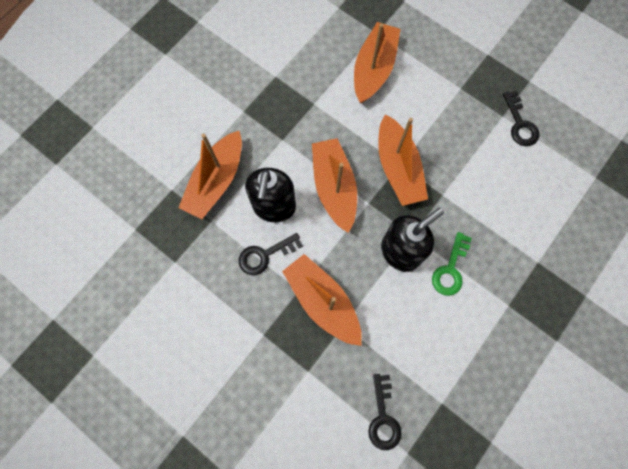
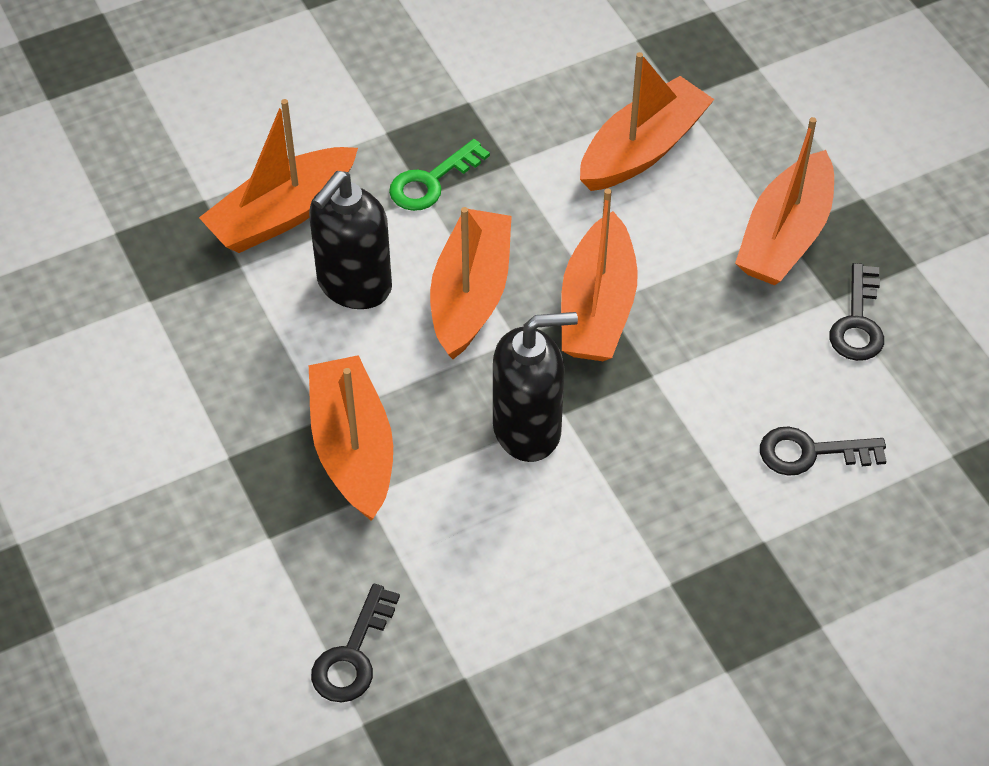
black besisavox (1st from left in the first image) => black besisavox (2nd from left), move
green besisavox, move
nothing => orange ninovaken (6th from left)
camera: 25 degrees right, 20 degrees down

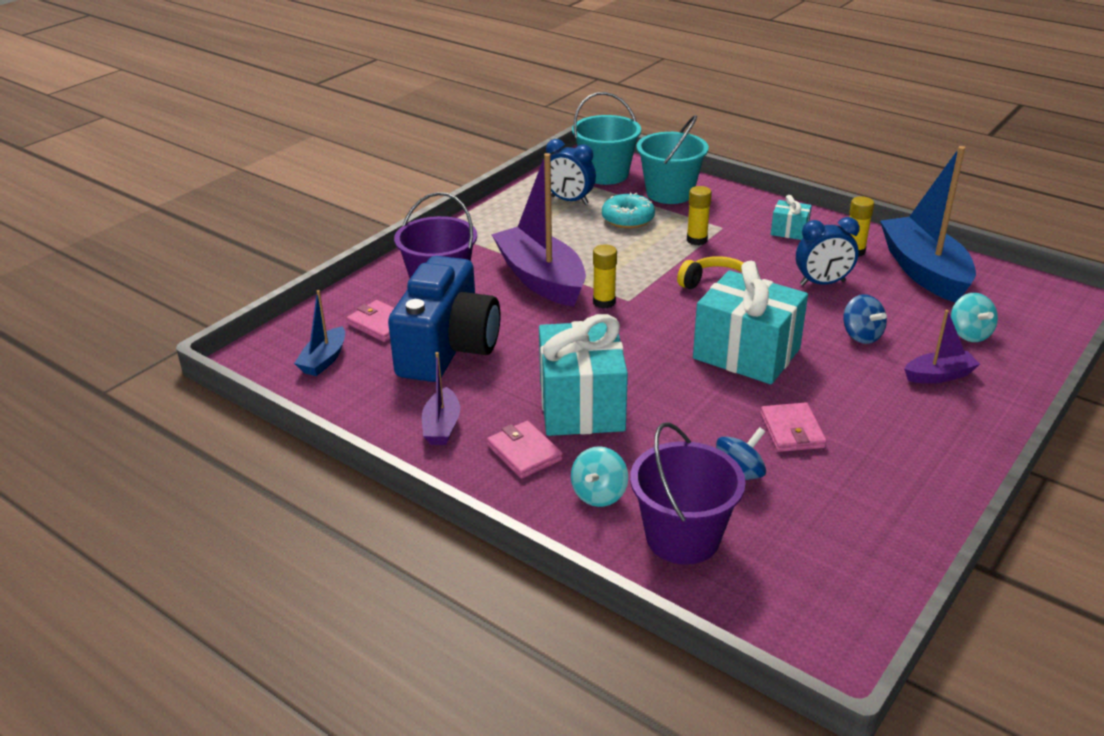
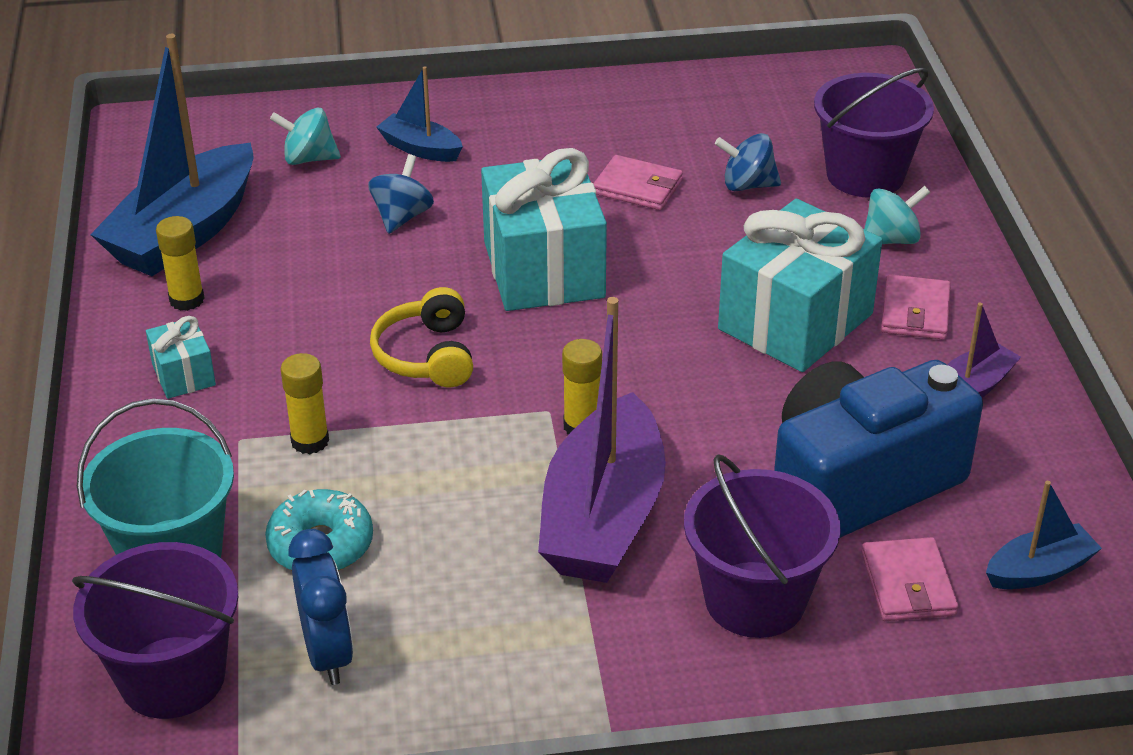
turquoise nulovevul (1st from left) => purple nulovevul (1st from left)
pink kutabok (3rd from left in the first image) => pink kutabok (1st from left), 75 degrees clockwise
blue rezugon (2nd from left) => nothing
purple ninovaken (3rd from left) => blue ninovaken (2nd from left)
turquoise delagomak (2nd from left in the first image) => turquoise delagomak (1st from left), 120 degrees counterclockwise
camera: 135 degrees left, 5 degrees up

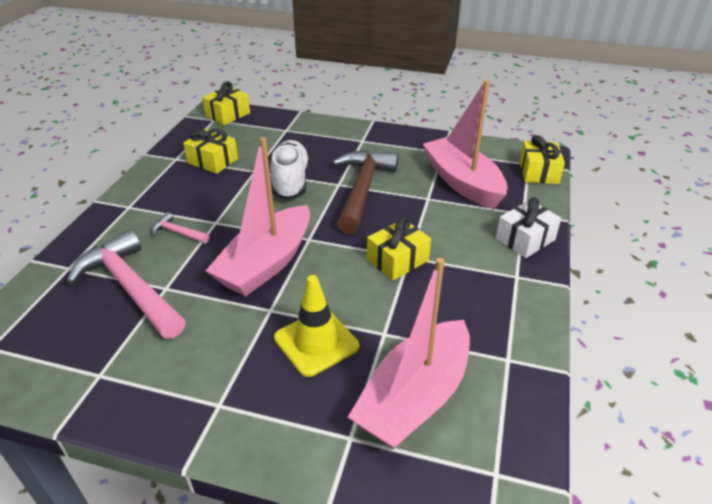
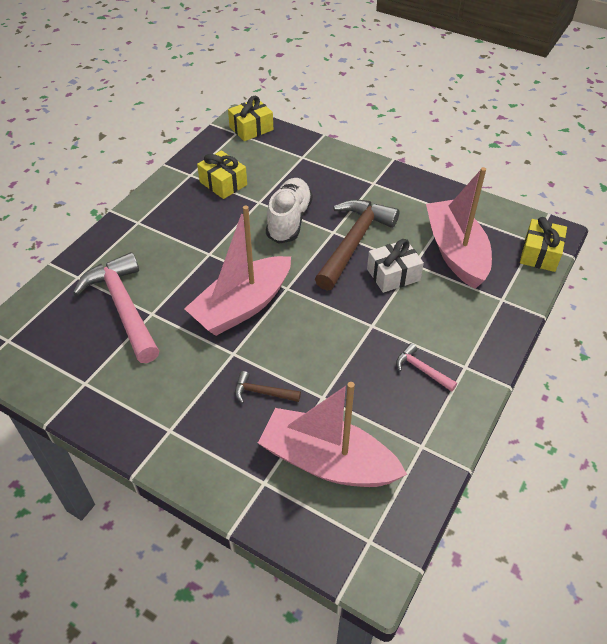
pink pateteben (2nd from left), move
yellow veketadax => brown pateteben (1st from left)
pink ninovaken (2nd from left), 60 degrees clockwise
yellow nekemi (3rd from left) => nothing
white nekemi, move
camera: 15 degrees right, 10 degrees up

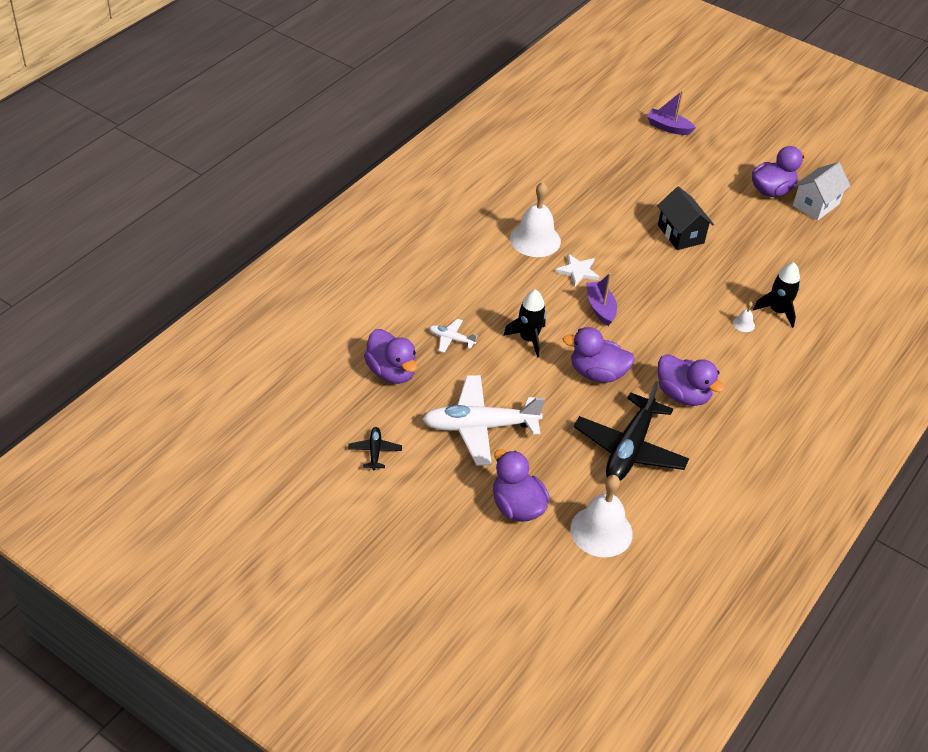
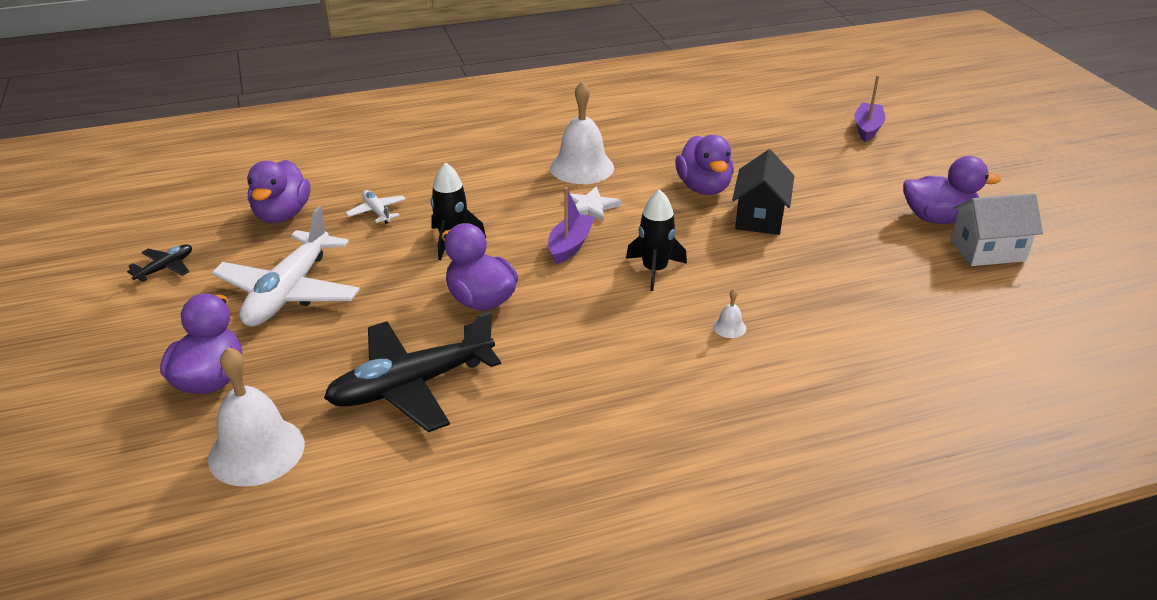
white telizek (2nd from left in the first image) => white telizek (1st from left), 105 degrees counterclockwise
purple ninovaken (2nd from left), 45 degrees clockwise
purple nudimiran (4th from left), move
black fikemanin (2nd from left), move
camera: 40 degrees right, 10 degrees down

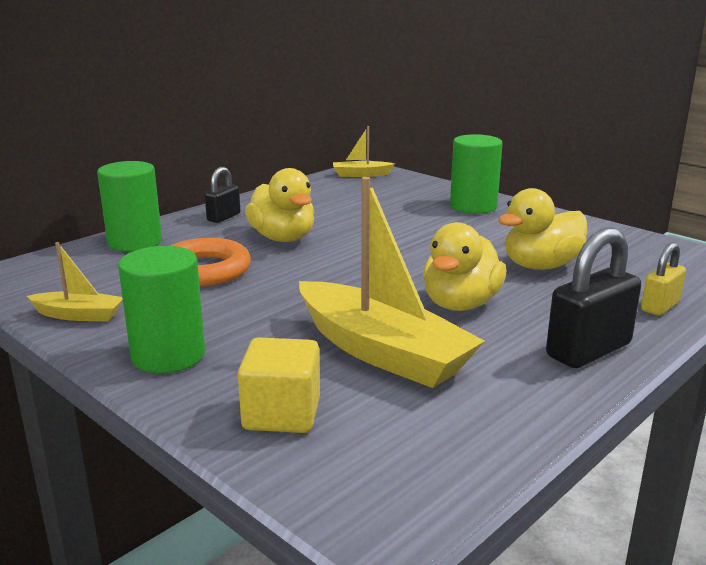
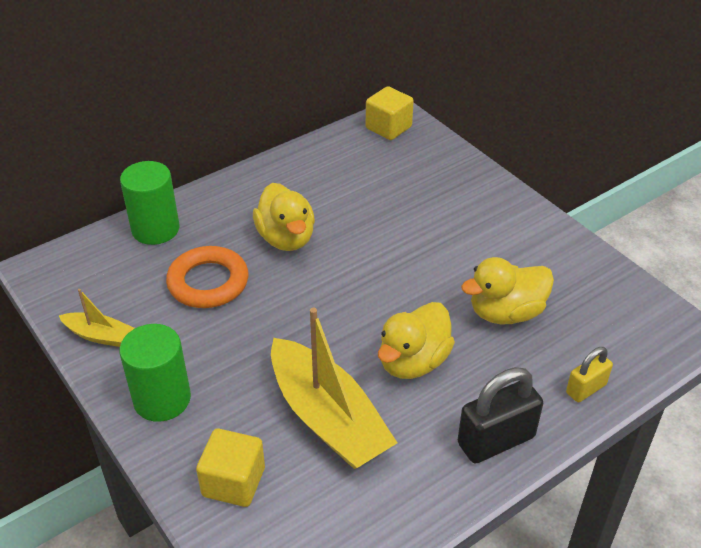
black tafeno (1st from left) => nothing
yellow ninovaken (2nd from left) => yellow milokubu (2nd from left)
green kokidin (3rd from left) => nothing
camera: 10 degrees right, 20 degrees up

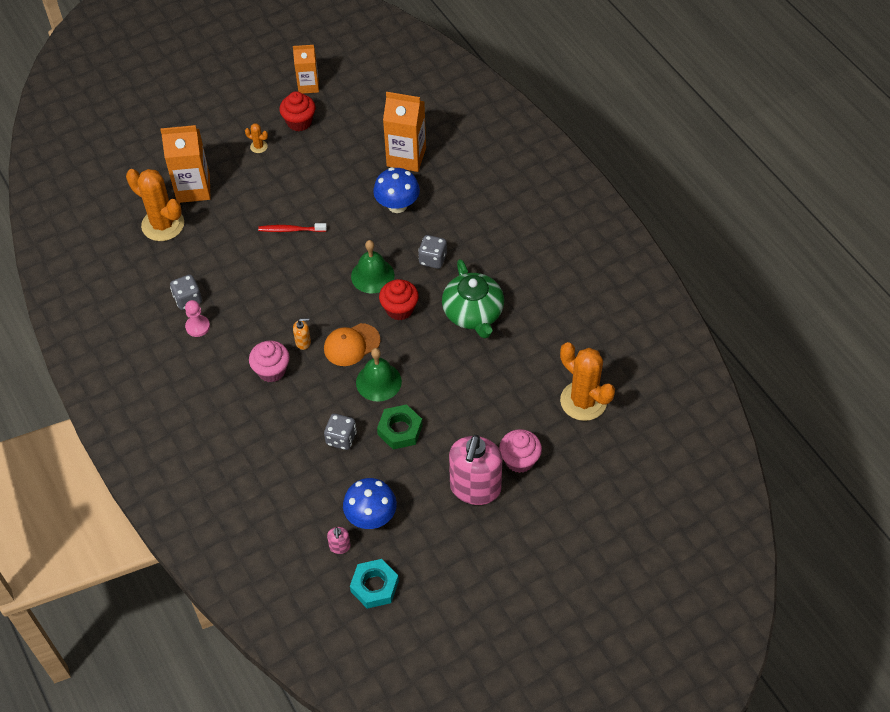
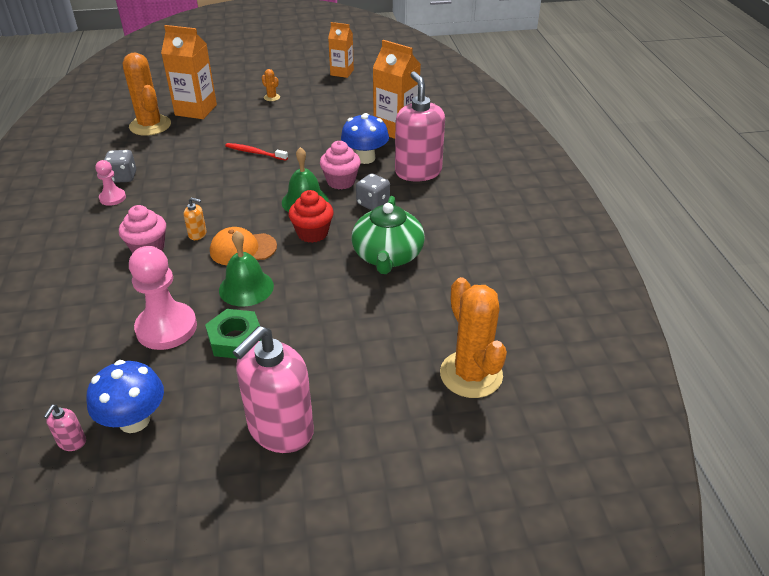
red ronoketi (1st from left) => nothing
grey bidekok (2nd from left) => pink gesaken (2nd from left)
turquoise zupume => nothing
pink ronoketi (2nd from left), move
nothing => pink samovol (3rd from left)
camera: 20 degrees right, 15 degrees down

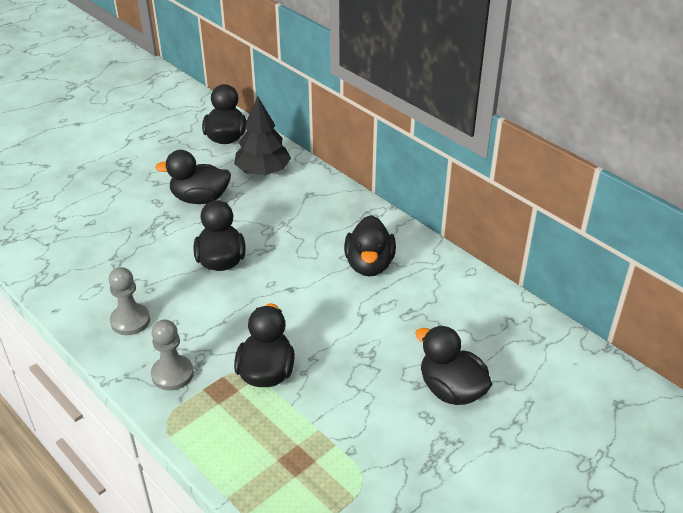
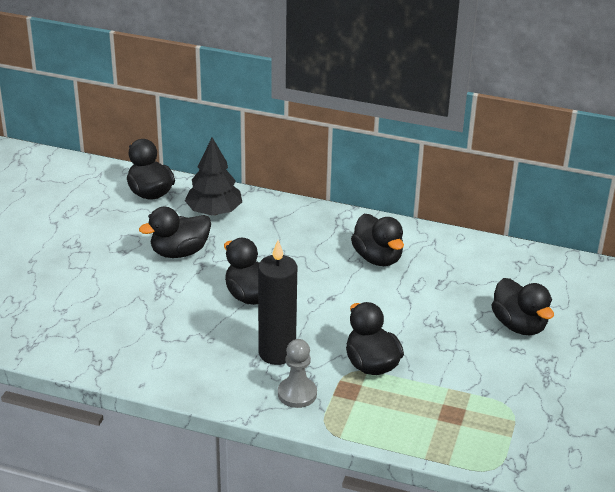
grey gesaken (1st from left) => nothing
black nudimiran (6th from left), 135 degrees counterclockwise
nothing => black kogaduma
camera: 30 degrees left, 5 degrees down

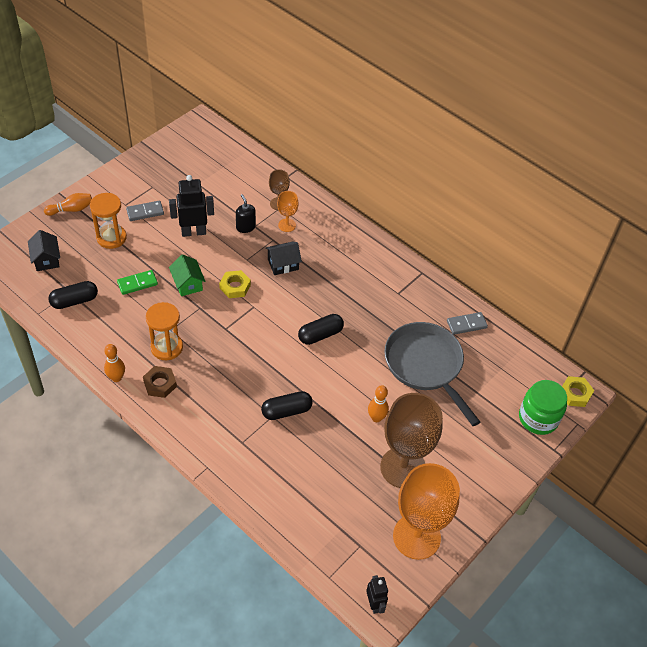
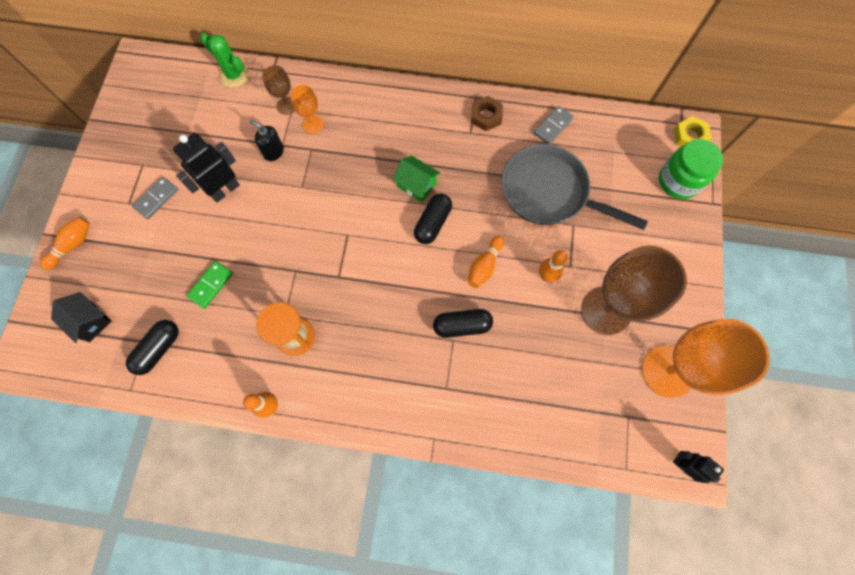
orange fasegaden (1st from left) => nothing
brown zupume, move
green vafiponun, move
yellow zupume (1st from left) => nothing
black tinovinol (2nd from left in the first image) => black tinovinol (3rd from left), 45 degrees clockwise
black vafiponun (2nd from left) => nothing
nothing => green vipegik
nothing => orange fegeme (3rd from left)
camera: 30 degrees left, 20 degrees up

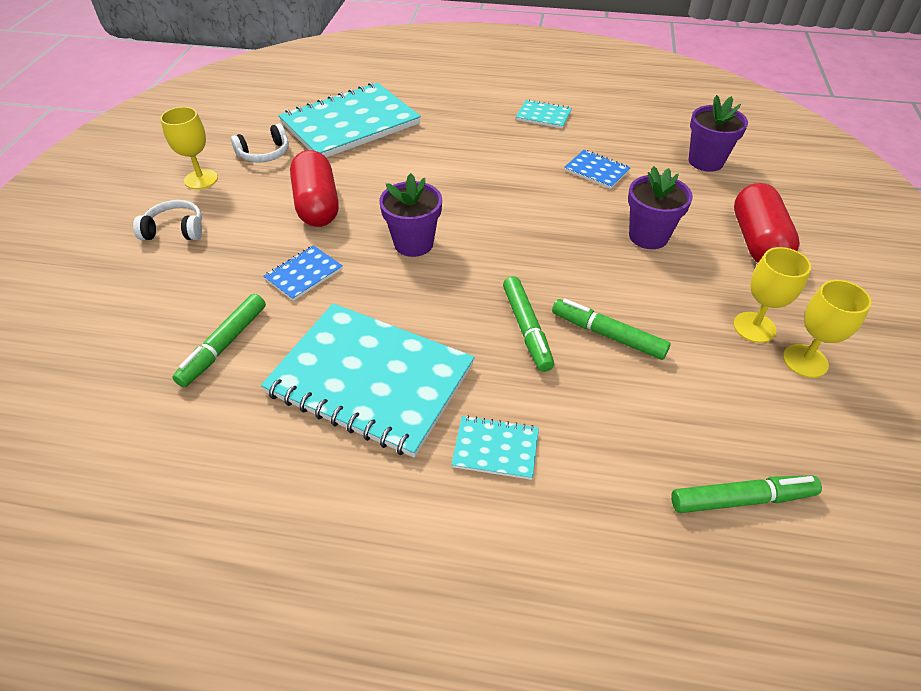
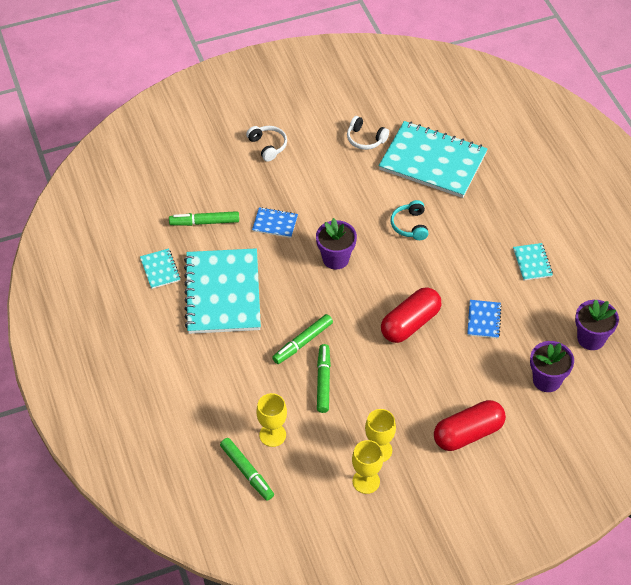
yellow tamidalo (1st from left), move
red tinovinol (1st from left), move
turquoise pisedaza (3rd from left in the first image) => turquoise pisedaza (1st from left), move
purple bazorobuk (2nd from left in the first image) => purple bazorobuk (3rd from left), move
nothing => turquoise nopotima
camera: 60 degrees right, 5 degrees up

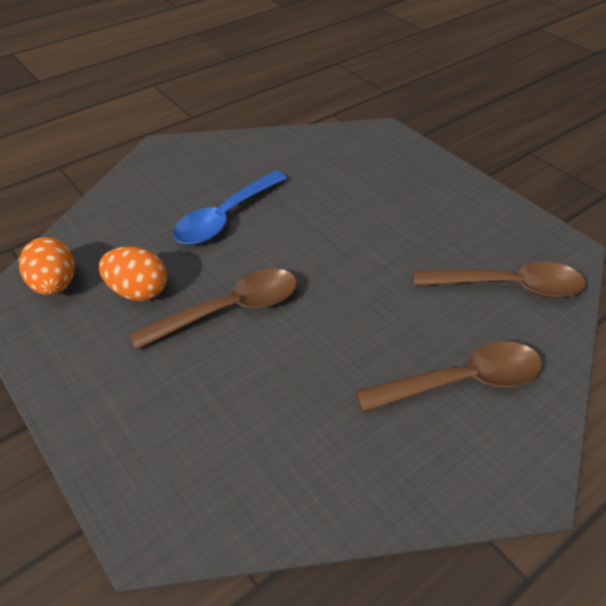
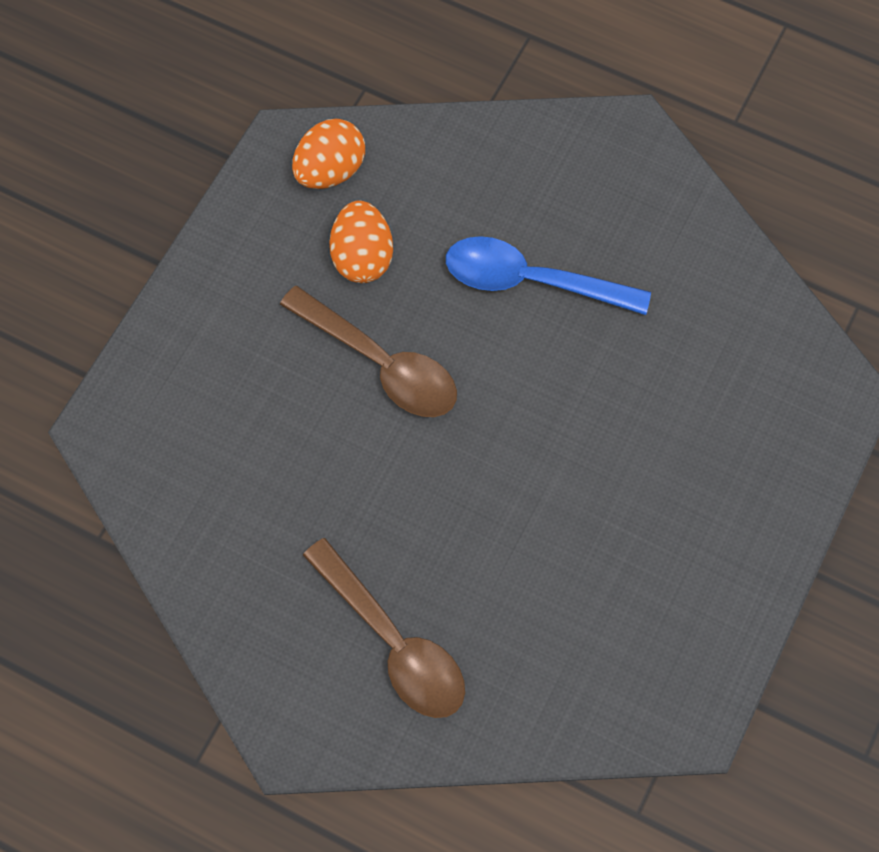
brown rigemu (3rd from left) => nothing
camera: 65 degrees right, 20 degrees up

